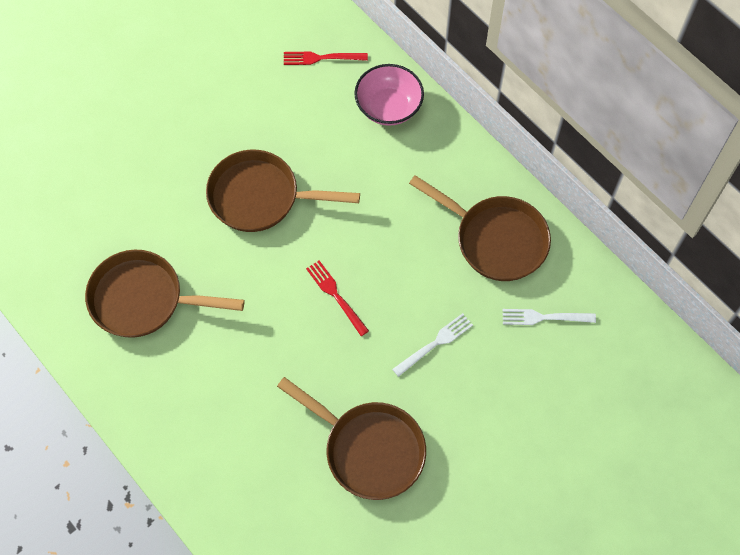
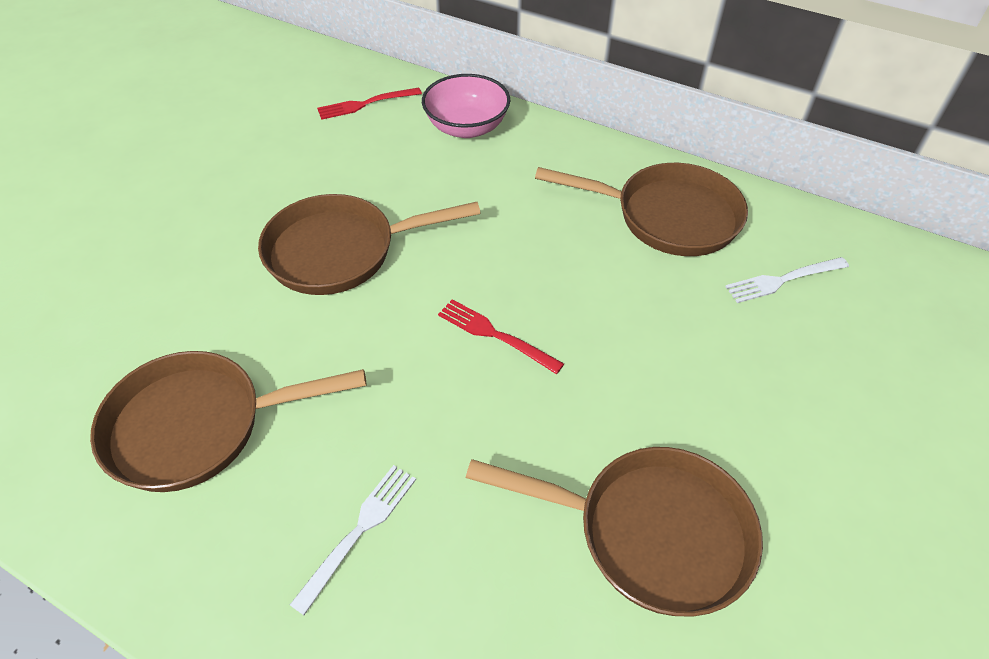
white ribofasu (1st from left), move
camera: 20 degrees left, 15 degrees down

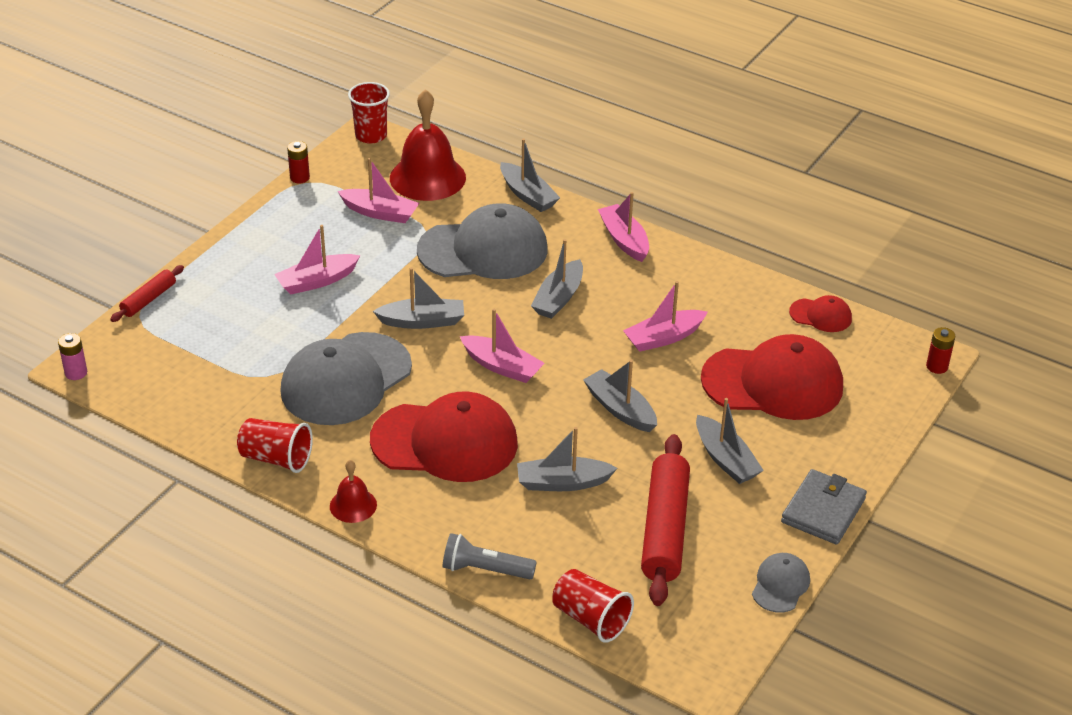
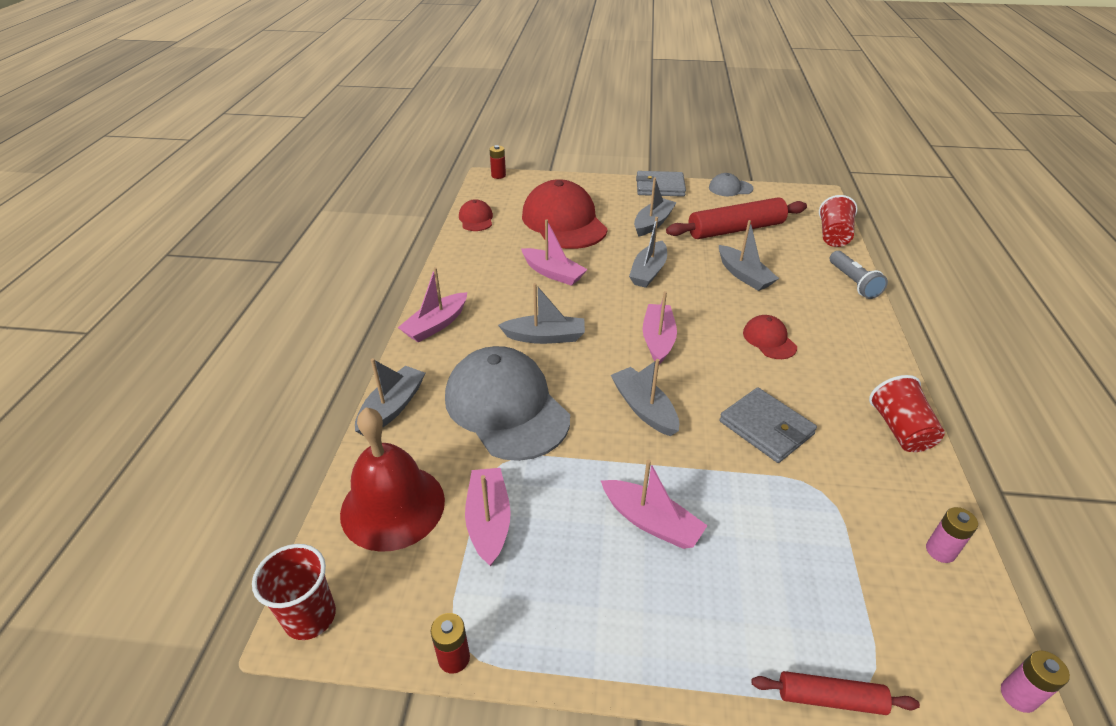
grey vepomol (1st from left) => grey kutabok (2nd from left)
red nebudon (1st from left) => nothing
red vepomol (1st from left in the first image) => red vepomol (3rd from left), x0.46
nothing => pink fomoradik (1st from left)
camera: 115 degrees left, 0 degrees up

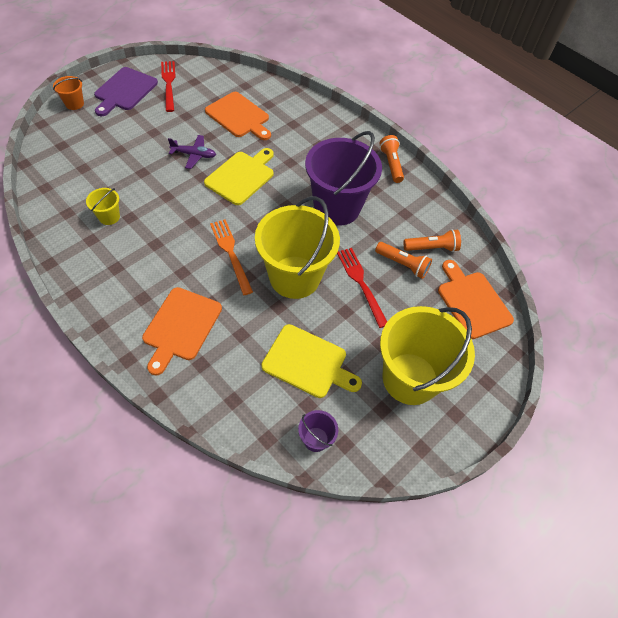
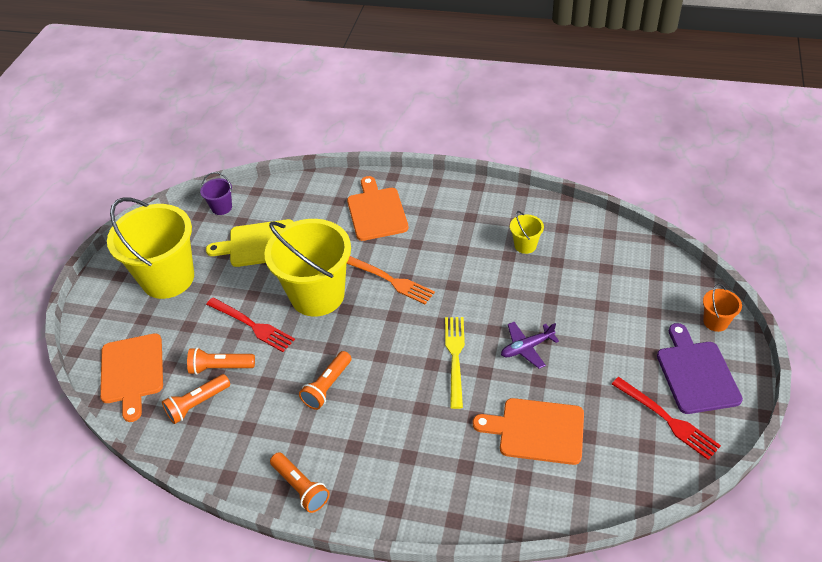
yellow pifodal (1st from left) => yellow ribofasu
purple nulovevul (2nd from left) => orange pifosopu (4th from left)
orange pifodal (3rd from left in the first image) => orange pifodal (1st from left), 45 degrees clockwise
camera: 155 degrees right, 10 degrees down

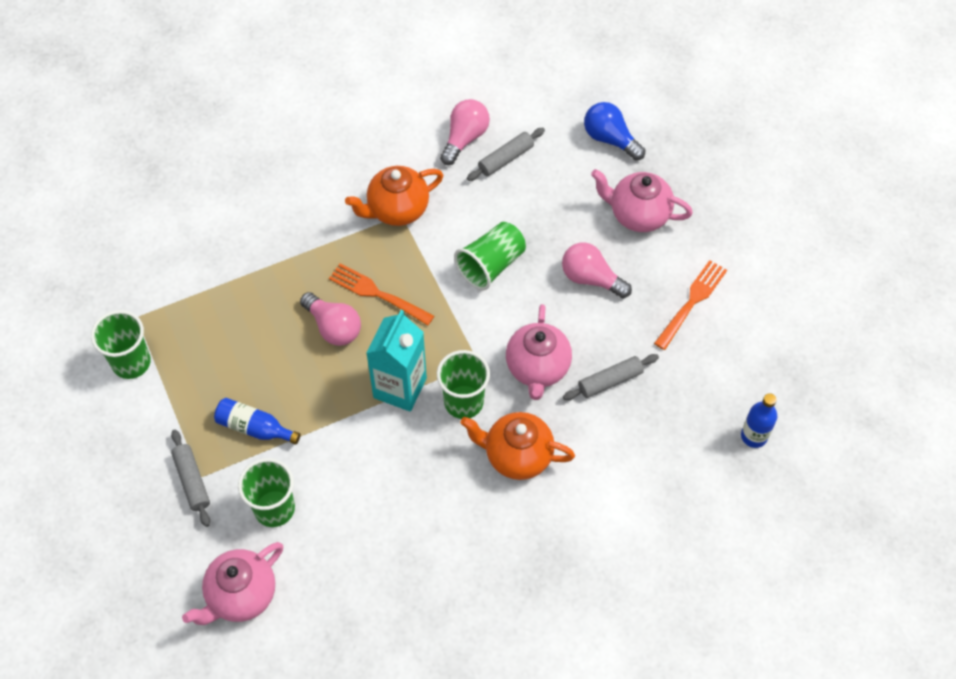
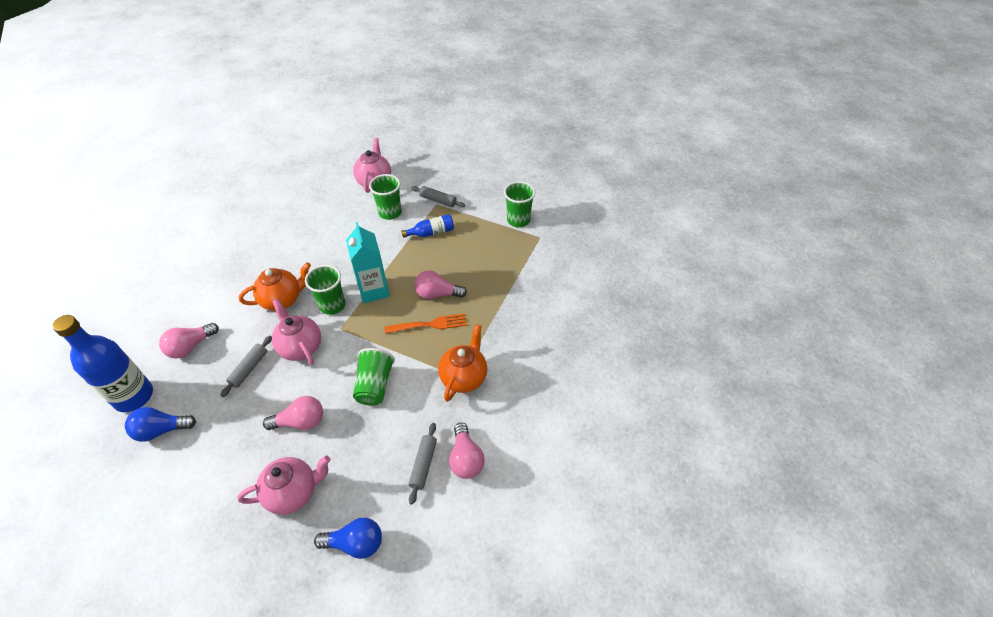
orange ribofasu (2nd from left) => nothing
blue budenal (2nd from left in the first image) => blue budenal (1st from left), x1.97
nothing => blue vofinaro (1st from left)
nothing => pink vofinaro (1st from left)
camera: 140 degrees right, 10 degrees down

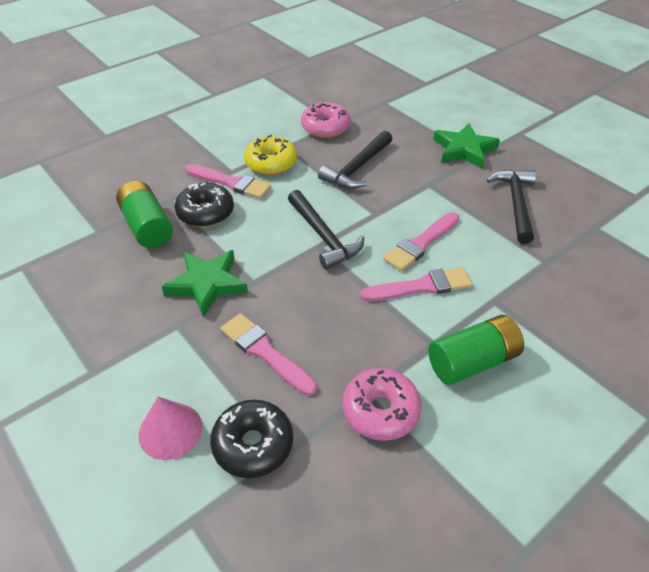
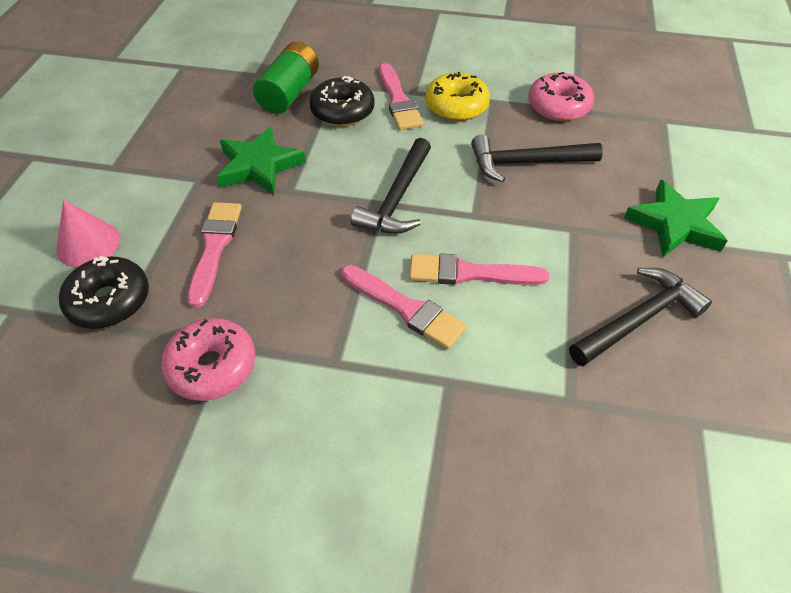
green fomoradik (2nd from left) => nothing
camera: 50 degrees right, 5 degrees up

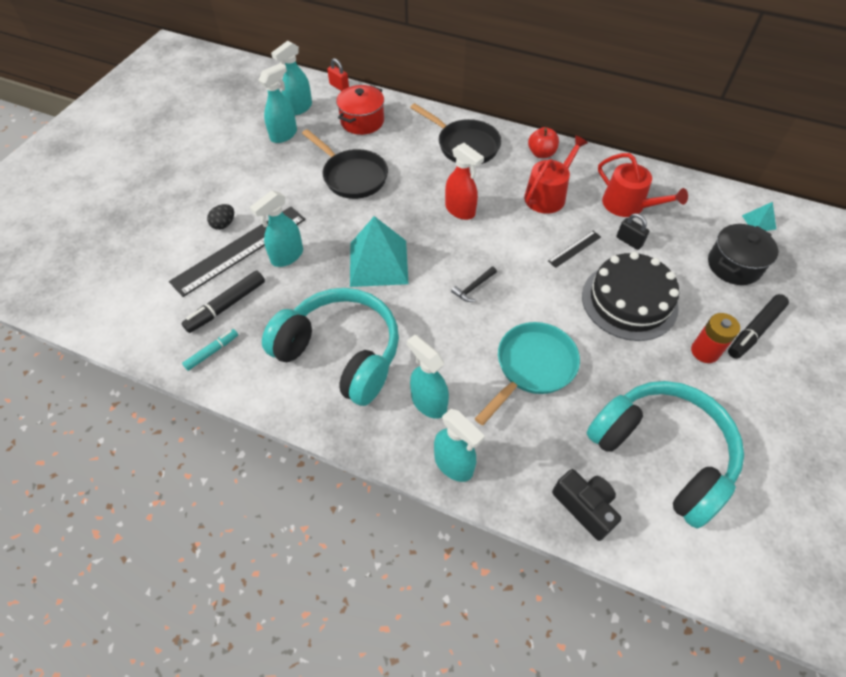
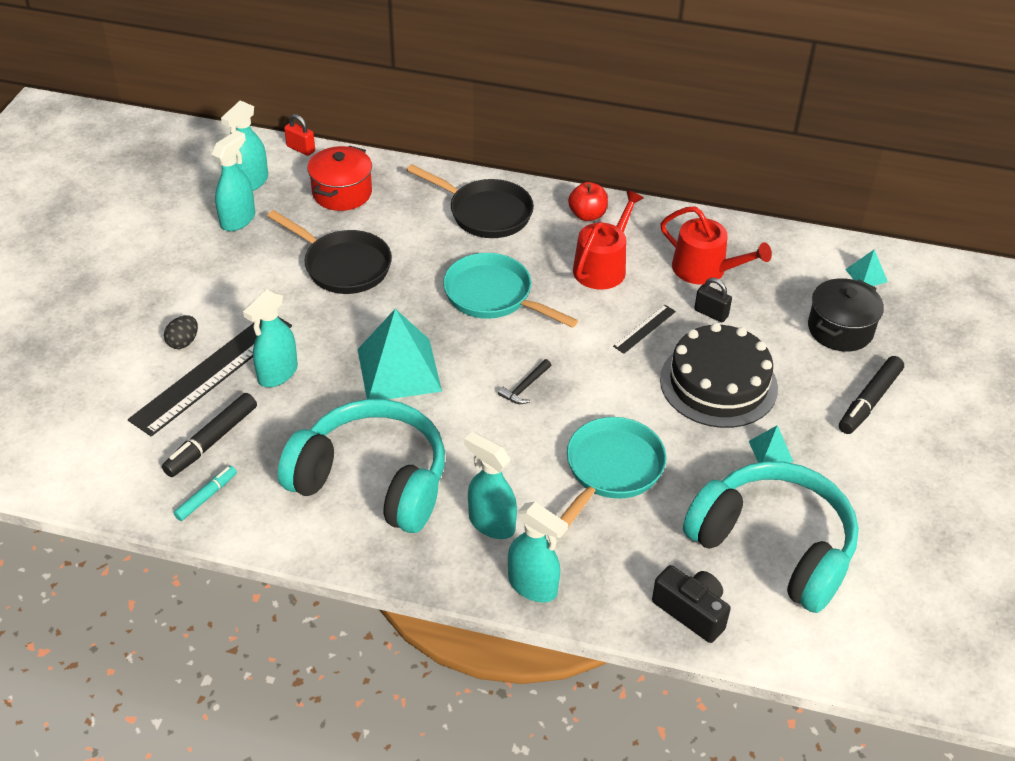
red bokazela => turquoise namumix (1st from left)
red fomoradik => nothing
nothing => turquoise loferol (2nd from left)
camera: 10 degrees left, 10 degrees down

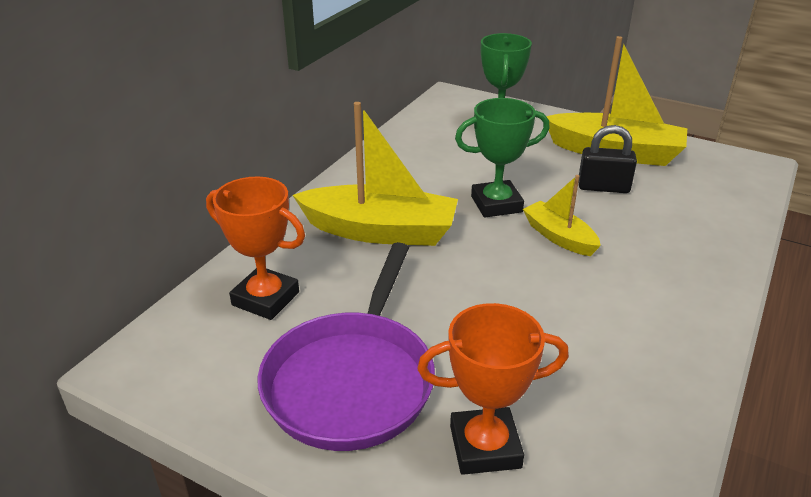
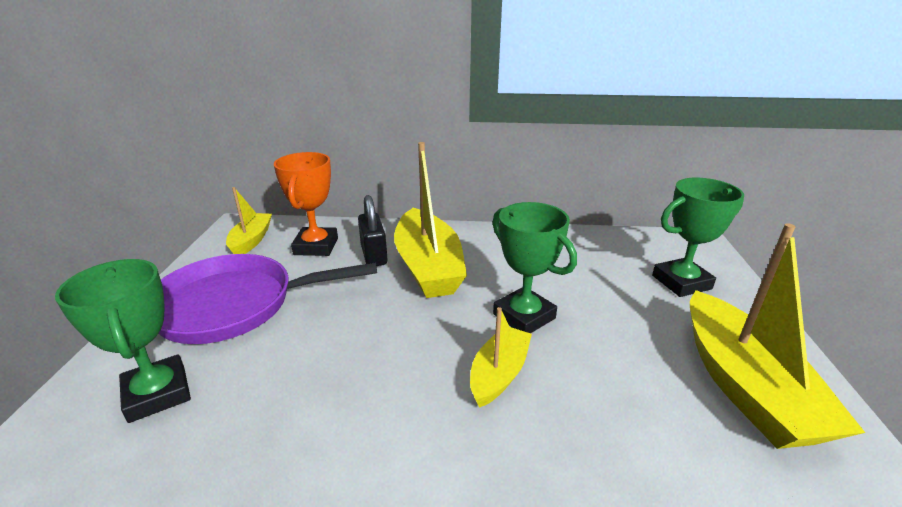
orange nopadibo (2nd from left) => green nopadibo (1st from left)
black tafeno, move
nothing => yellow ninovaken (1st from left)
camera: 65 degrees right, 5 degrees down

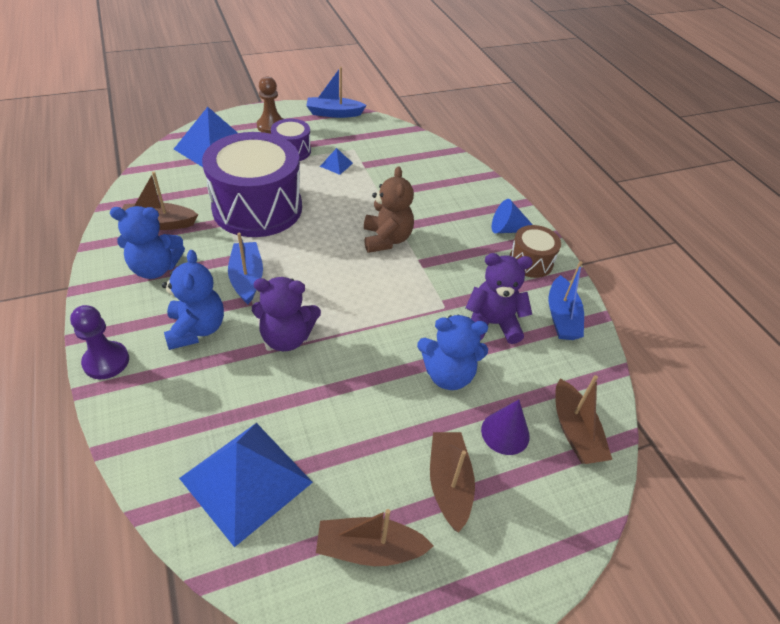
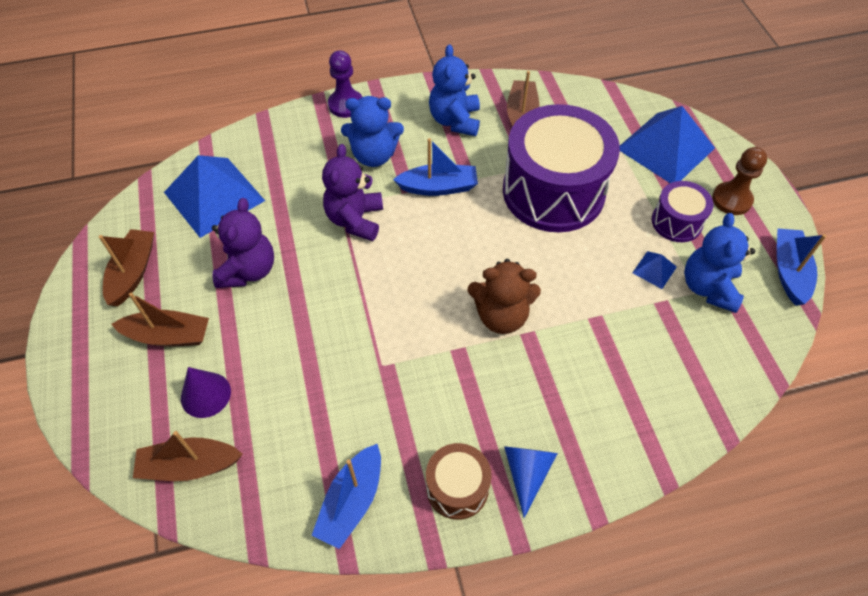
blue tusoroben (3rd from left), move
purple tusoroben (2nd from left in the first image) => purple tusoroben (1st from left), move
blue ninovaken (3rd from left in the first image) => blue ninovaken (1st from left), 75 degrees counterclockwise
camera: 100 degrees right, 10 degrees up

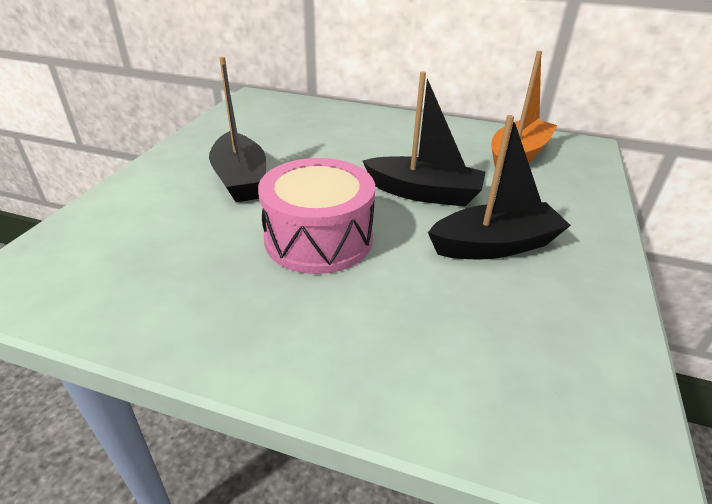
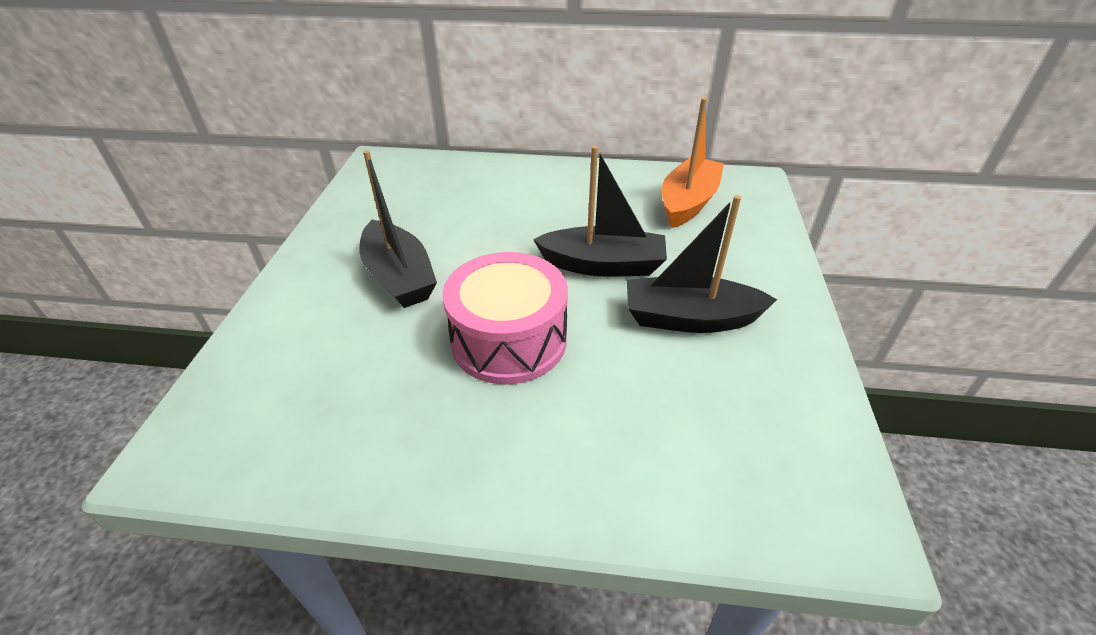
black ninovaken (3rd from left), 150 degrees counterclockwise
camera: 10 degrees left, 5 degrees up

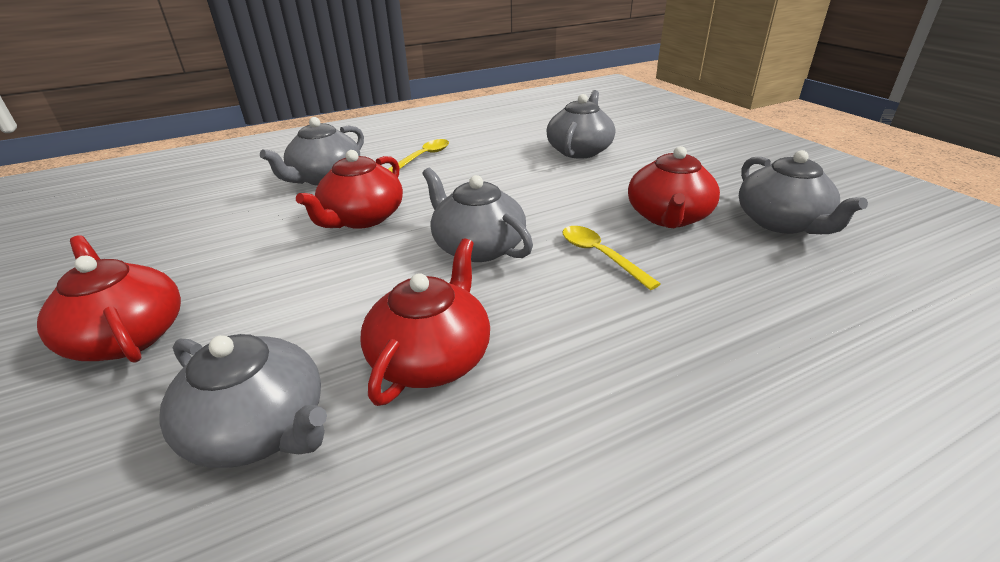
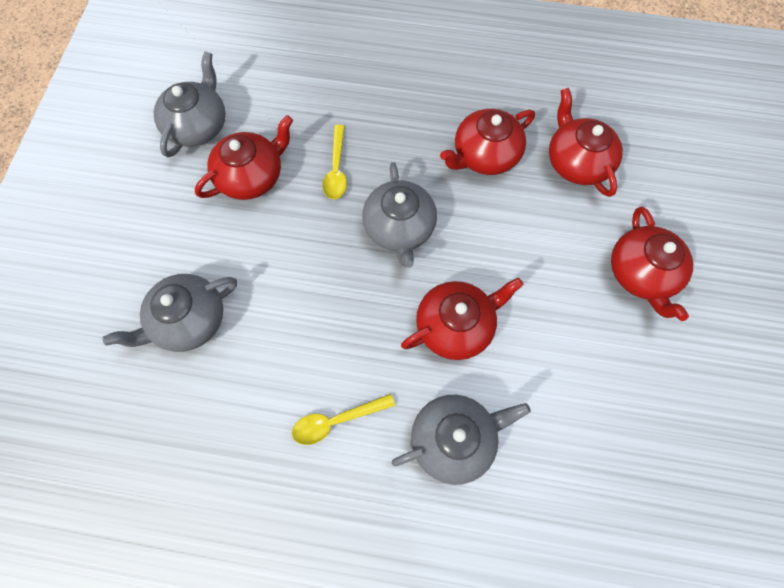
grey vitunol (1st from left) => red vitunol (4th from left)
camera: 145 degrees left, 35 degrees up

